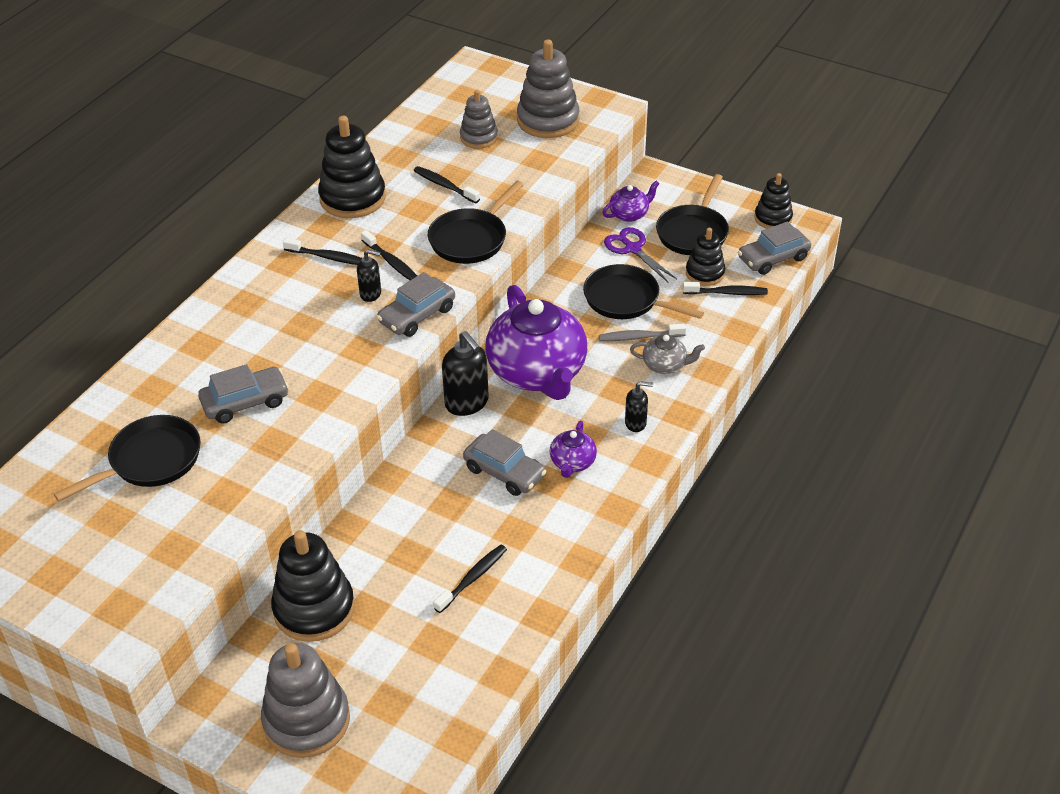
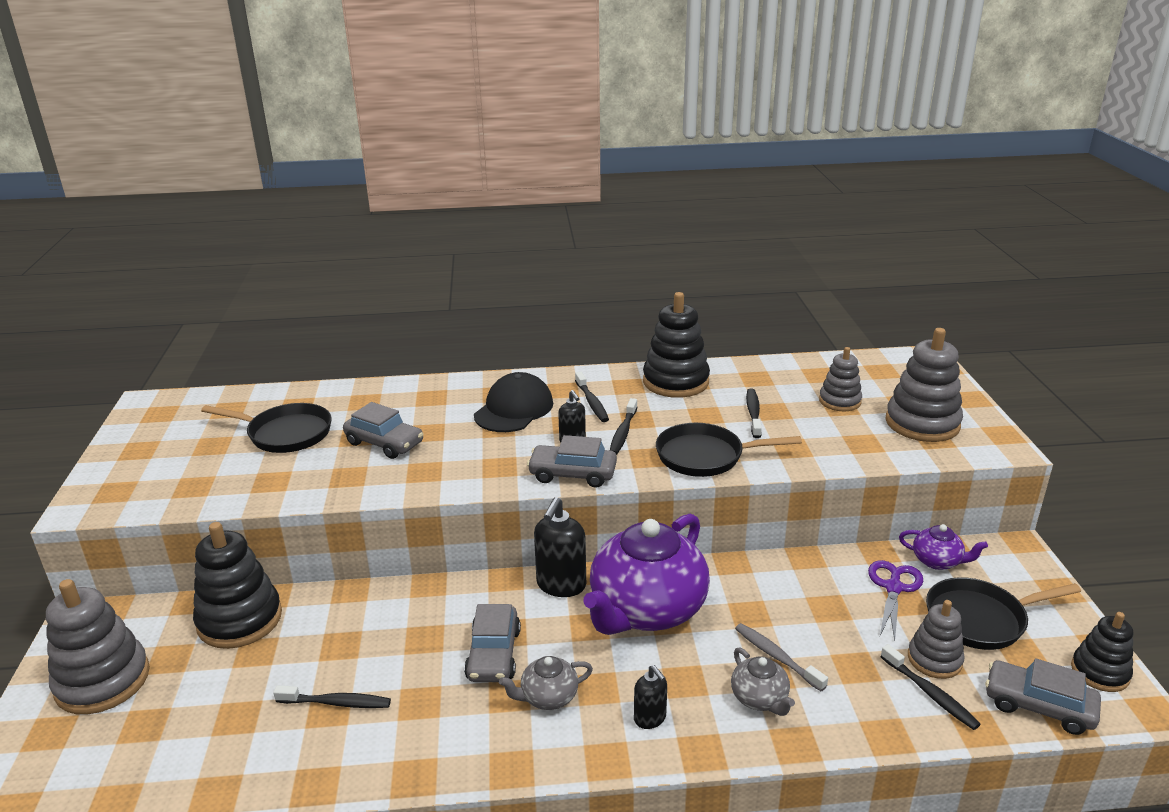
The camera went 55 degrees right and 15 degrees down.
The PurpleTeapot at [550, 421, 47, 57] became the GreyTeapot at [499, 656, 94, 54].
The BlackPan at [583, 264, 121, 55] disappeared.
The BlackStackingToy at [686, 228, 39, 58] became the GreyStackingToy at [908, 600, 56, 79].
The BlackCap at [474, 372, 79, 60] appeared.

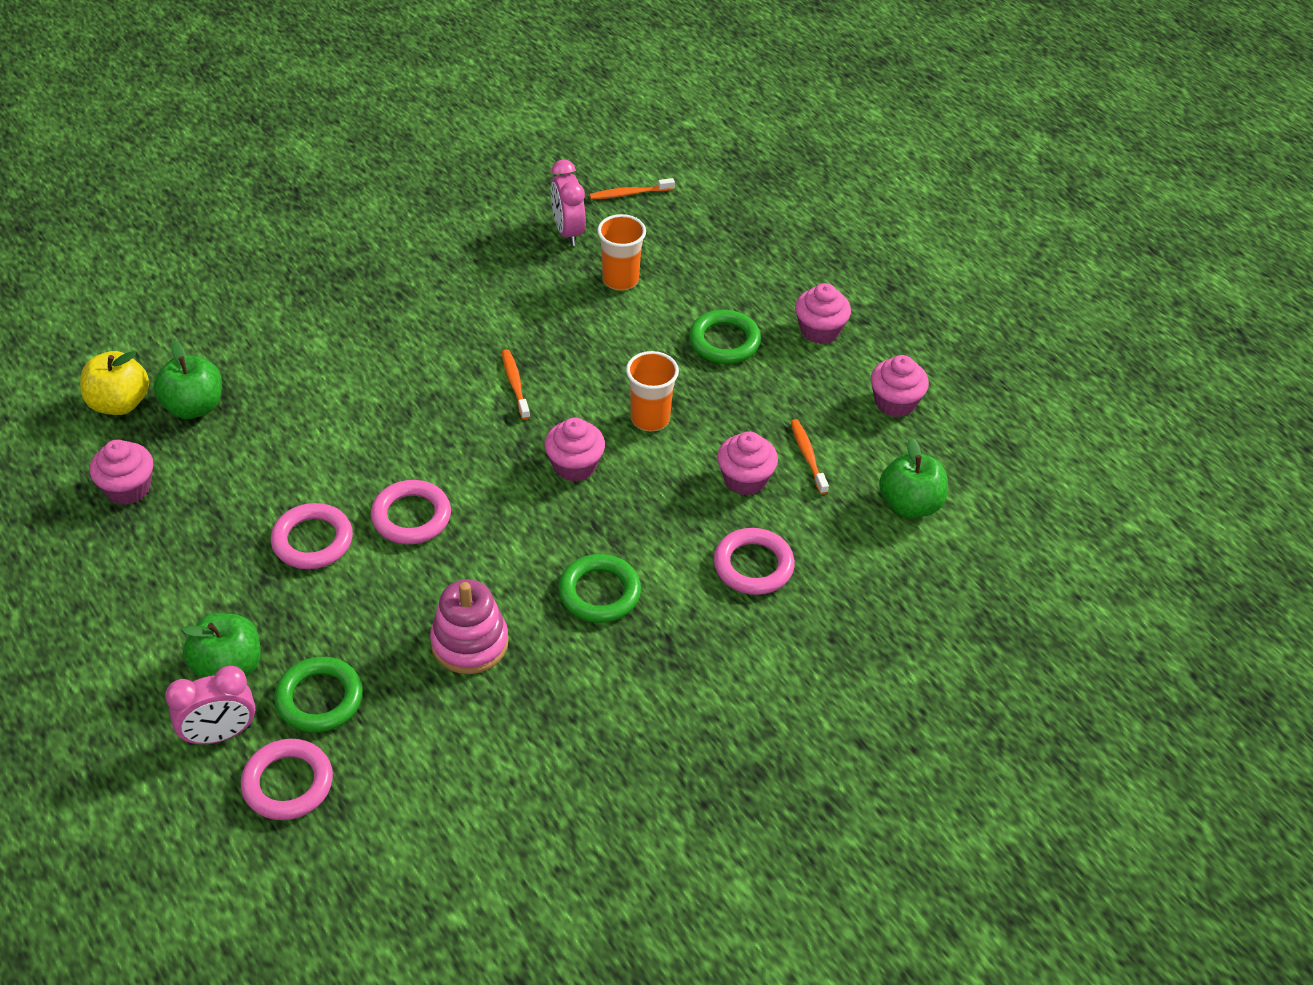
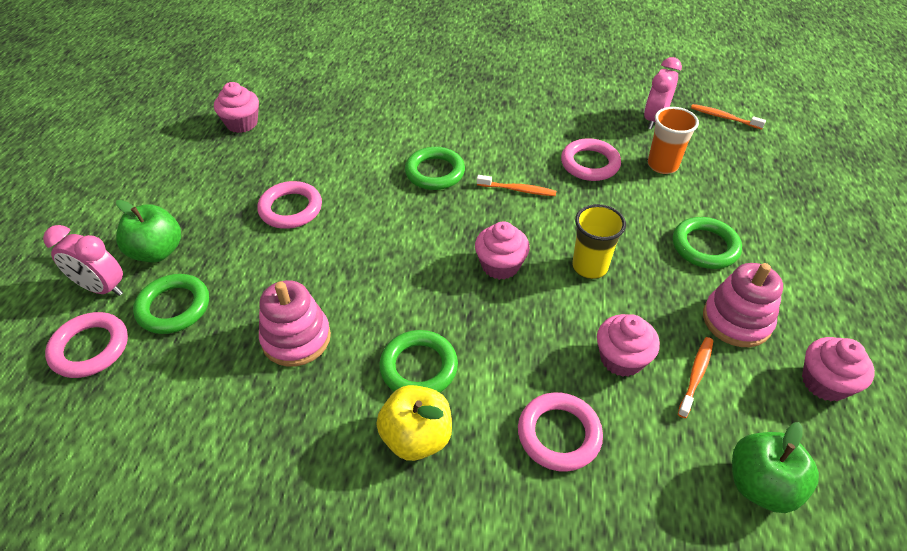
The camera went 45 degrees right and 0 degrees up.
The YellowApple moved from [80, 351, 69, 64] to [376, 385, 76, 76].
The GreenApple at [154, 341, 68, 78] disappeared.
The PinkRing moved from [371, 480, 80, 64] to [561, 138, 60, 43].
The OrangeToothbrush at [502, 349, 28, 71] turned 75 degrees clockwise.
The OrangeCup at [626, 351, 53, 80] became the YellowCup at [572, 204, 54, 75].
The PinkCupcake at [795, 283, 56, 61] disappeared.
The GreenRing at [405, 147, 60, 43] appeared.
The PinkStackingToy at [703, 263, 80, 84] appeared.

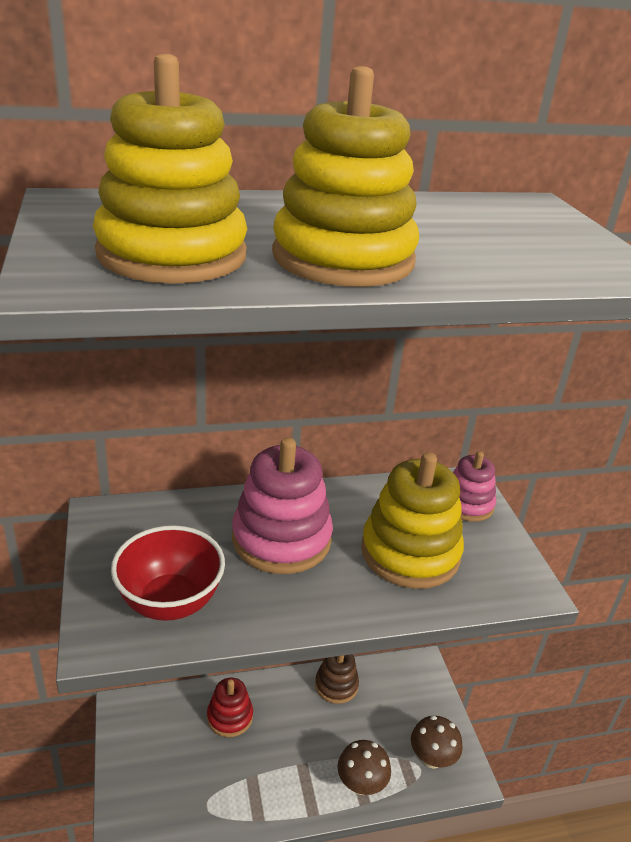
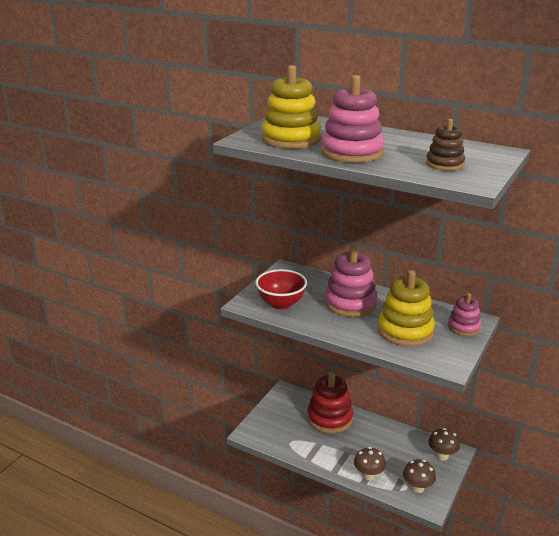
The camera went 45 degrees right and 5 degrees down.
The RedStackingToy at [207, 678, 46, 59] changed to 1.73 times the size.
The YellowStackingToy at [272, 66, 147, 221] became the PinkStackingToy at [321, 75, 63, 88].
The BrownStackingToy moved from [315, 654, 44, 50] to [426, 119, 39, 52].
The BrownMushroom at [428, 428, 32, 33] appeared.

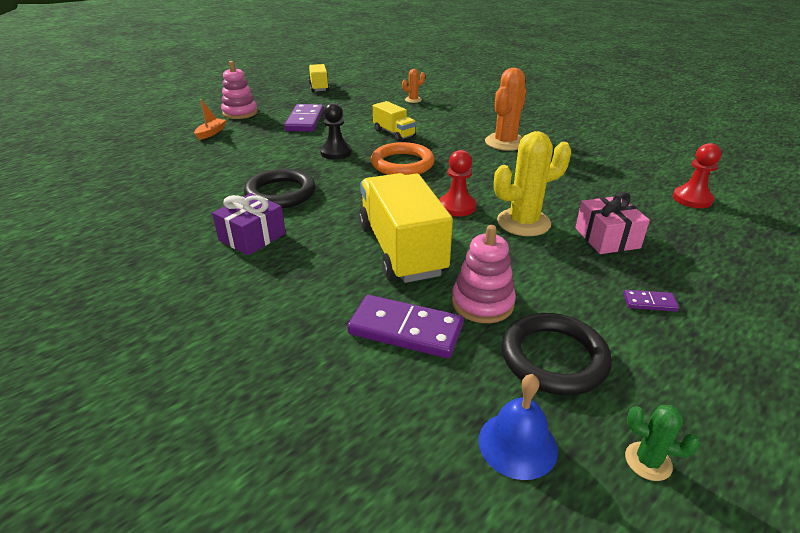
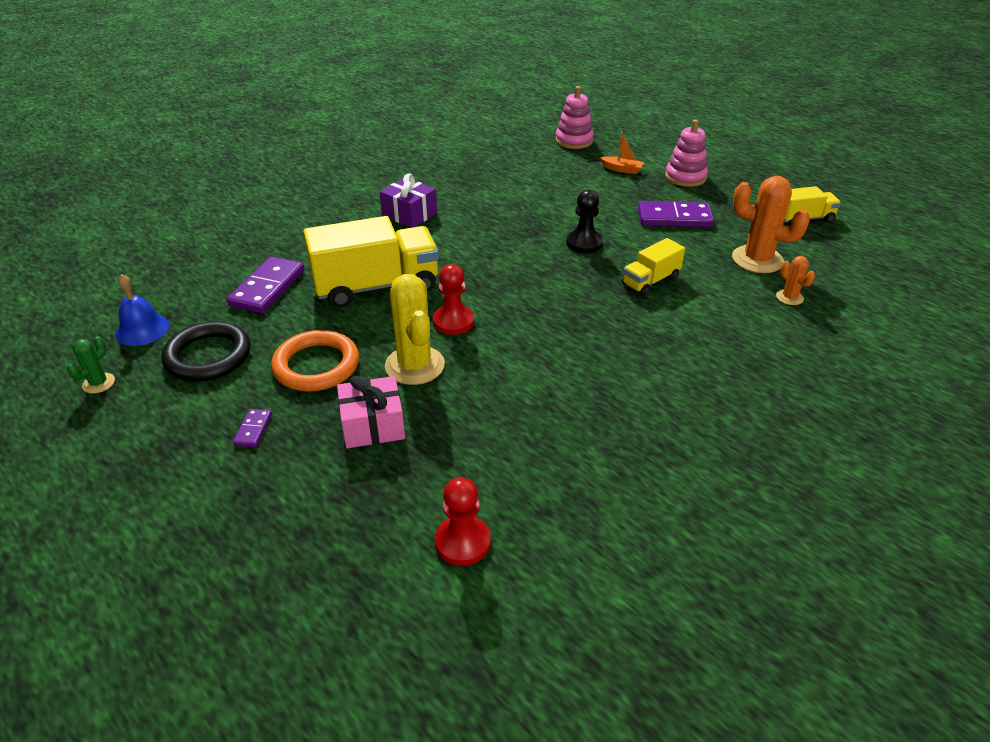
The camera went 90 degrees right and 5 degrees up.
The BlackRing at [244, 169, 72, 40] disappeared.
The OrangeRing moved from [371, 142, 64, 33] to [271, 330, 88, 62].
The PinkStackingToy moved from [452, 225, 64, 98] to [555, 86, 39, 63].
The OrangeCactus moved from [485, 68, 41, 83] to [732, 176, 78, 97].

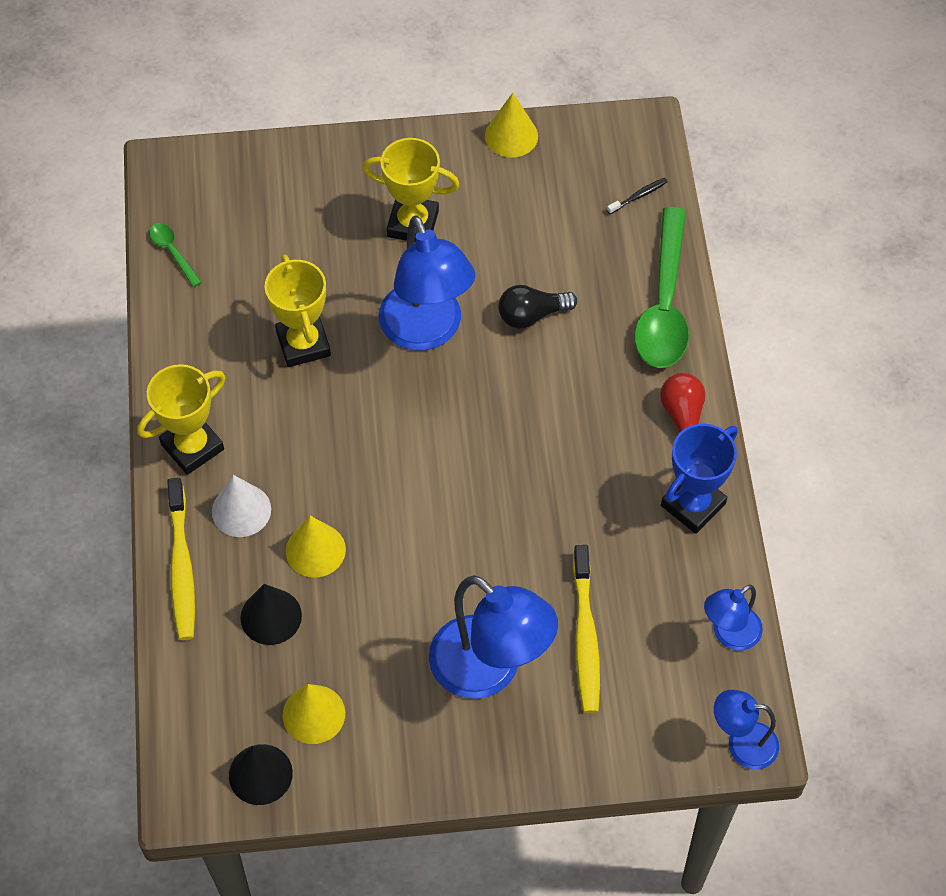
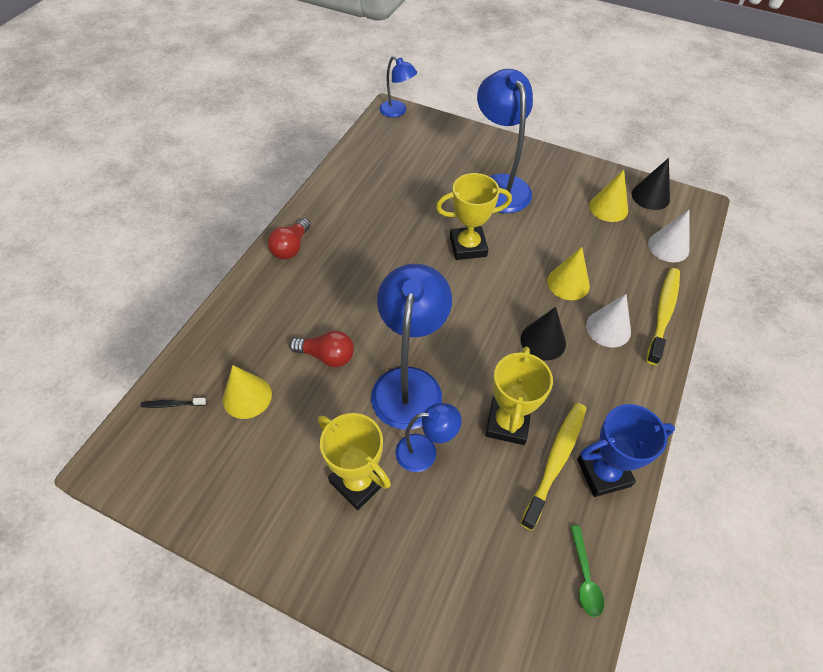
The camera went 150 degrees left and 5 degrees down.
The YellowTrophy moved from [138, 364, 87, 111] to [436, 173, 76, 87].
The BlackCone moved from [240, 584, 62, 61] to [521, 307, 45, 54].
The YellowCone moved from [485, 93, 53, 65] to [223, 365, 49, 54].
The BlackLightBulb at [498, 285, 79, 44] became the RedLightBulb at [289, 331, 65, 36].
The YellowToothbrush moved from [573, 545, 27, 168] to [520, 403, 67, 128].
The GreenSpoon at [634, 207, 55, 161] disappeared.
The BlueTrophy moved from [661, 424, 77, 110] to [577, 404, 98, 93].
The BlueLamp moved from [704, 585, 59, 65] to [396, 403, 66, 69].
The WhiteCone at [648, 210, 41, 52] appeared.

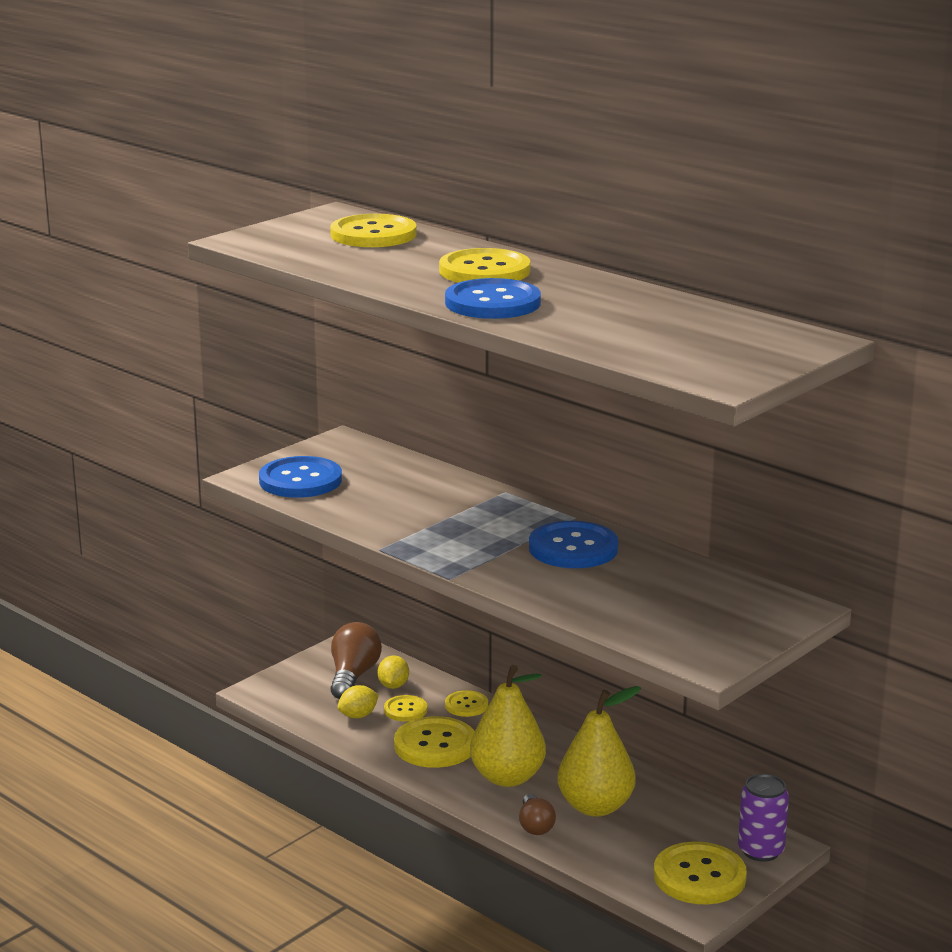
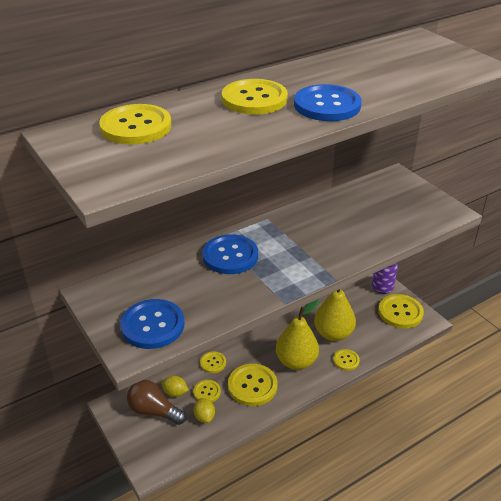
The camera went 75 degrees left and 15 degrees up.
The BrownLightBulb at [519, 794, 37, 41] was replaced by the YellowButton at [333, 349, 27, 22].
The BlueButton moved from [529, 521, 89, 47] to [202, 234, 56, 40].

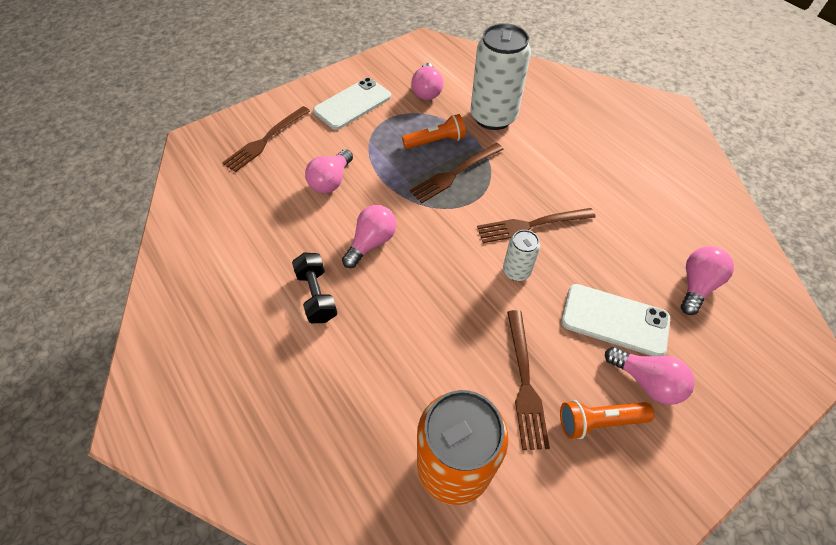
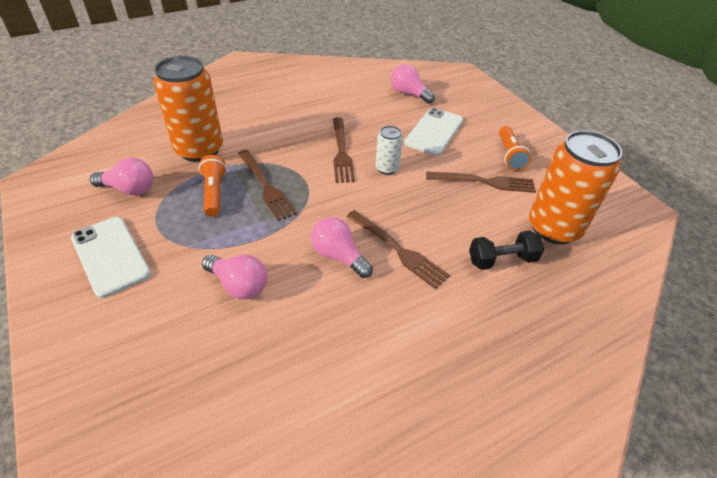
The camera went 85 degrees left and 10 degrees down.
The BrownFork moved from [222, 106, 88, 66] to [346, 210, 104, 79].
The BlackDumbbell moved from [292, 252, 45, 71] to [469, 231, 75, 39].
The WhiteCan at [470, 23, 61, 107] became the OrangeCan at [153, 56, 70, 106].
The PinkLightBulb at [605, 347, 90, 58] disappeared.

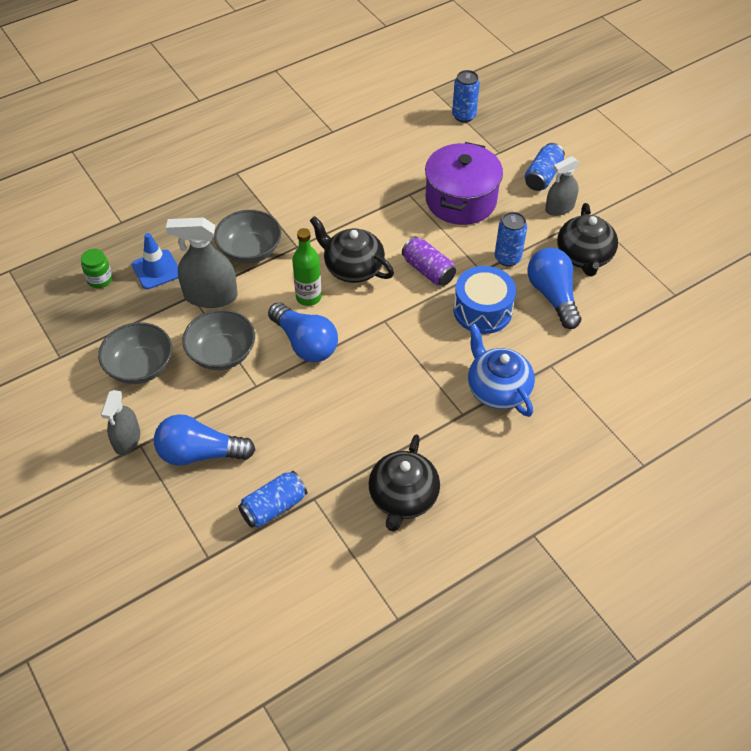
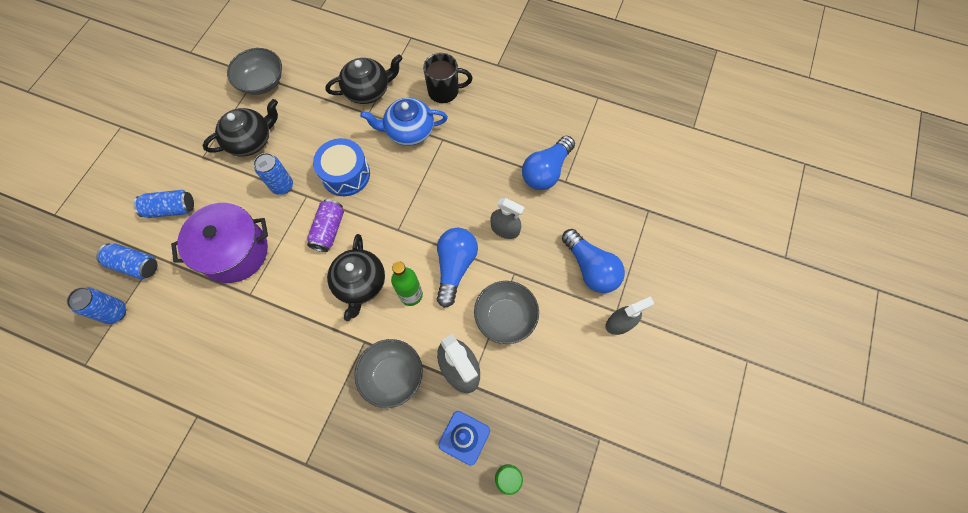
The camera went 125 degrees left and 15 degrees up.
The GreyBowl moved from [98, 322, 74, 62] to [227, 48, 55, 47].
The BlueCan moved from [238, 471, 69, 57] to [96, 244, 62, 35].
The BlackTeapot moved from [368, 434, 72, 98] to [326, 54, 77, 50].
The BlueTeapot at [468, 324, 67, 93] turned 60 degrees clockwise.
The BlueLightBulb moved from [528, 248, 53, 81] to [522, 136, 53, 54].
The GreySprayBottle moved from [545, 156, 35, 60] to [490, 198, 35, 41].
The BlackMug at [423, 53, 49, 50] appeared.

